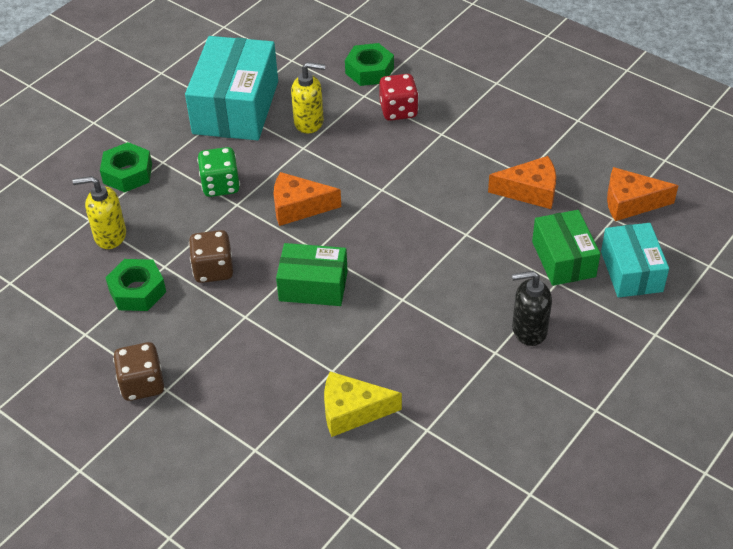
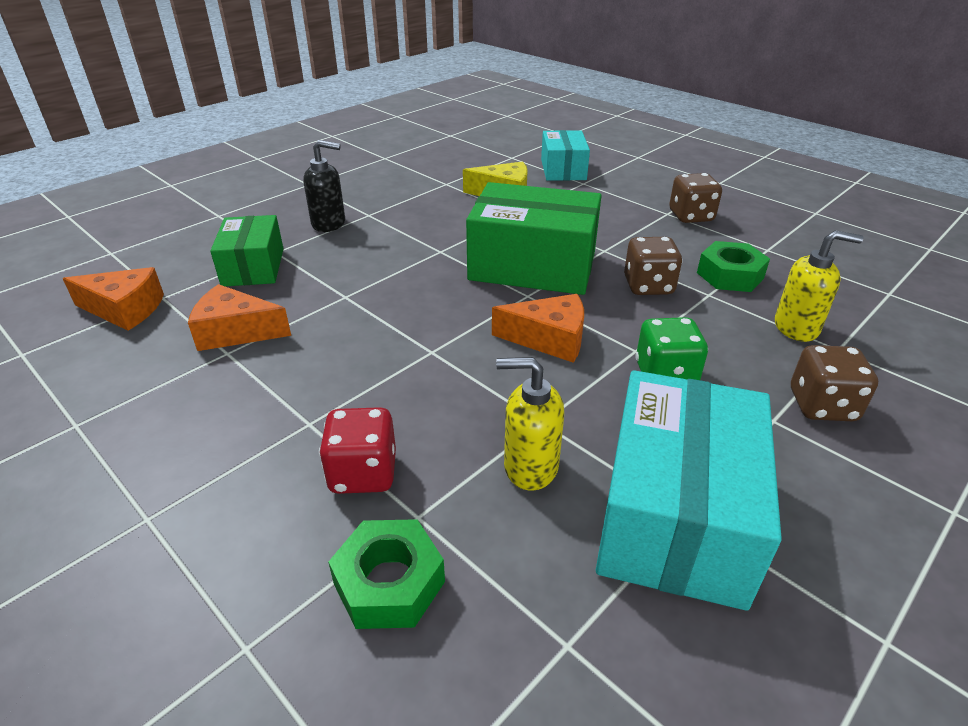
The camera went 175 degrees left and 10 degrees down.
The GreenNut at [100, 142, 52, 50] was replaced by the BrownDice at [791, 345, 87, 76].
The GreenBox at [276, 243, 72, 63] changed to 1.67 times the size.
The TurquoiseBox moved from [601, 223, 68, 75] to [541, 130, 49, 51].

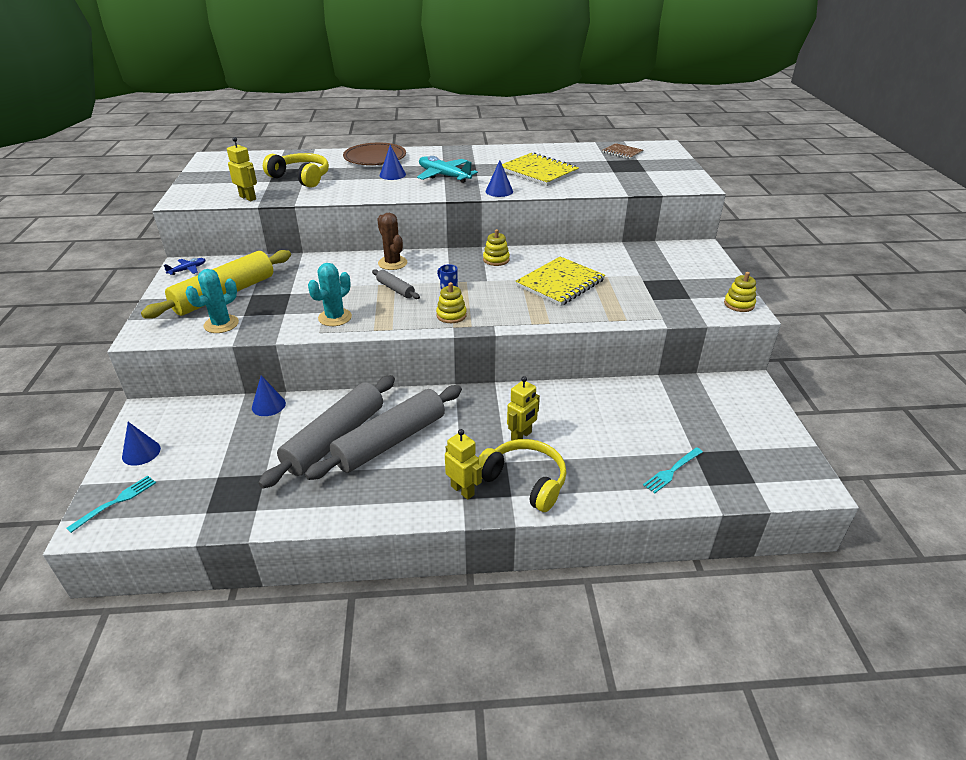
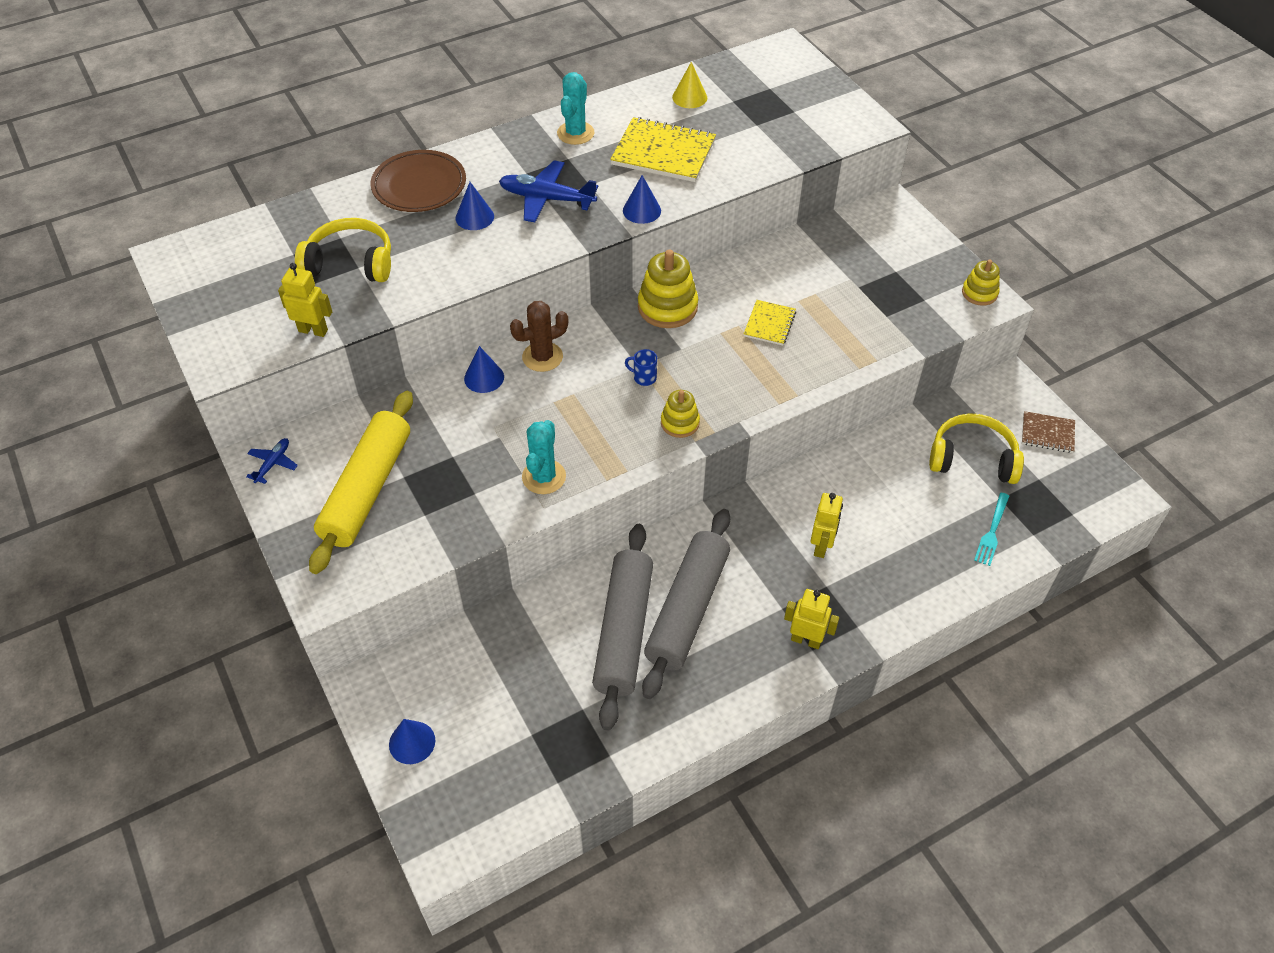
The camera went 25 degrees left and 15 degrees up.
The TurquoiseFork at [66, 476, 90, 57] disappeared.
The TurquoiseCactus moved from [186, 269, 53, 64] to [557, 72, 38, 73].
The BlueCone moved from [252, 375, 34, 41] to [464, 346, 40, 47].
The GreyRollingPin at [372, 269, 48, 30] disappeared.
The BrownCactus at [377, 213, 30, 57] turned 60 degrees counterclockwise.
The TurquoisePlane at [417, 156, 61, 27] became the BluePlane at [499, 160, 99, 62].
The YellowHeadphones moved from [478, 439, 88, 73] to [929, 413, 95, 71].
The YellowStackingToy at [483, 229, 27, 37] changed to 1.67 times the size.
The YellowNotebook at [515, 257, 90, 49] changed to 0.55 times the size.
The BrownNotebook moved from [602, 143, 41, 16] to [1022, 411, 53, 42].
The YellowCone at [672, 62, 35, 46] appeared.

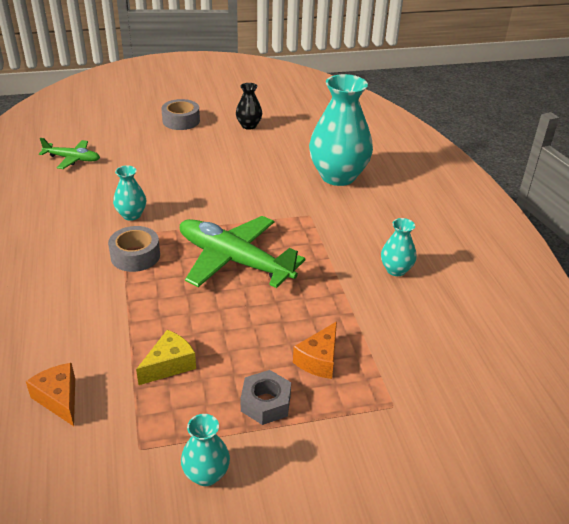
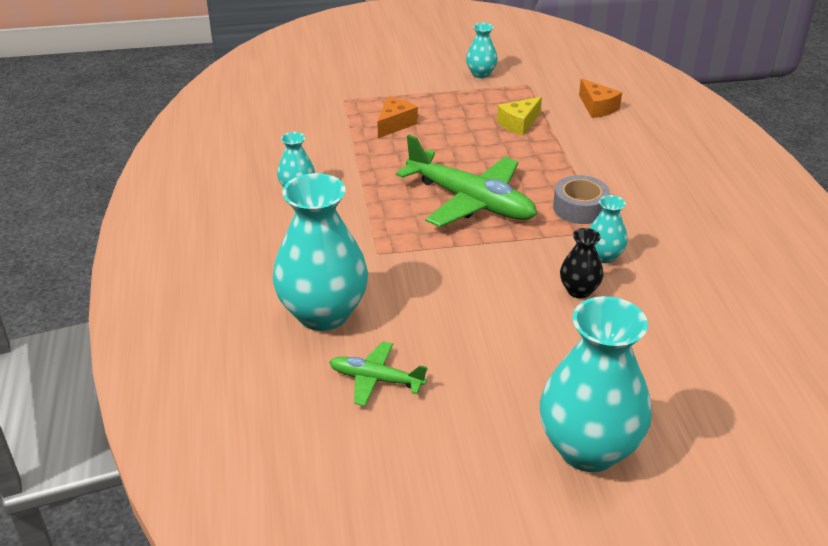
The camera went 175 degrees left and 0 degrees up.
The GreenPlane moved from [39, 138, 61, 31] to [329, 341, 98, 65].
The GreyTape at [161, 99, 39, 31] was replaced by the TurquoiseVase at [540, 296, 112, 176].
The BlackVase moved from [236, 83, 26, 47] to [560, 228, 43, 70].
The GreyNut at [241, 370, 50, 55] disappeared.

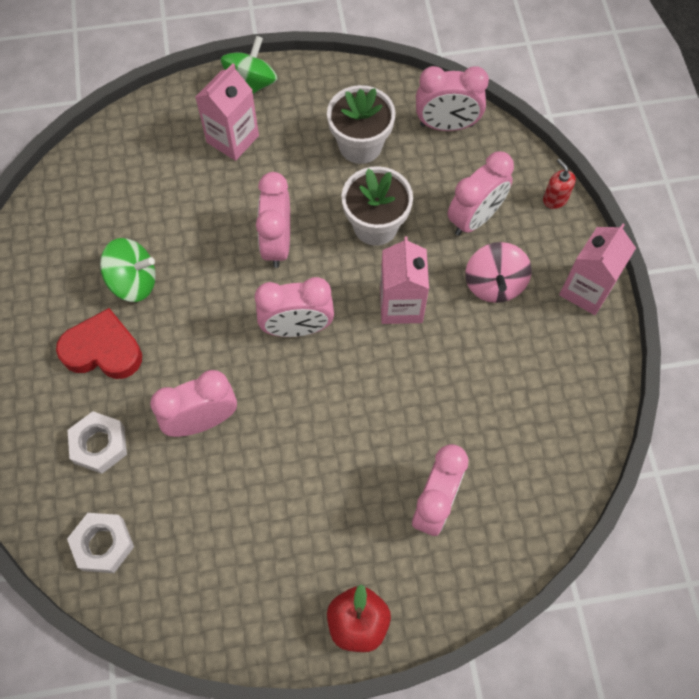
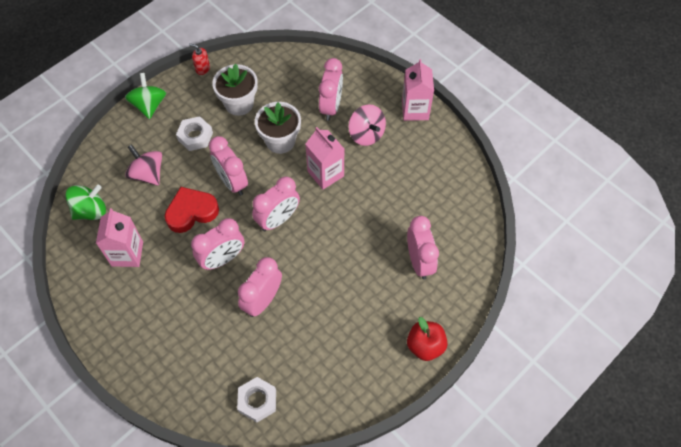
The camera went 35 degrees left and 5 degrees down.
The RedHeart moved from [56, 308, 86, 71] to [165, 187, 54, 46].
The WhiteNut moved from [68, 411, 59, 63] to [176, 116, 37, 35].
The GreenSpinningTop moved from [100, 238, 56, 64] to [65, 185, 41, 35].
The PinkCarton moved from [195, 64, 64, 97] to [96, 208, 47, 59].
The PinkClock moved from [416, 66, 73, 65] to [191, 218, 53, 52].
The RedSoapDispenser moved from [543, 159, 33, 50] to [189, 43, 21, 32].
The PinkSpinningTop at [125, 144, 37, 42] appeared.

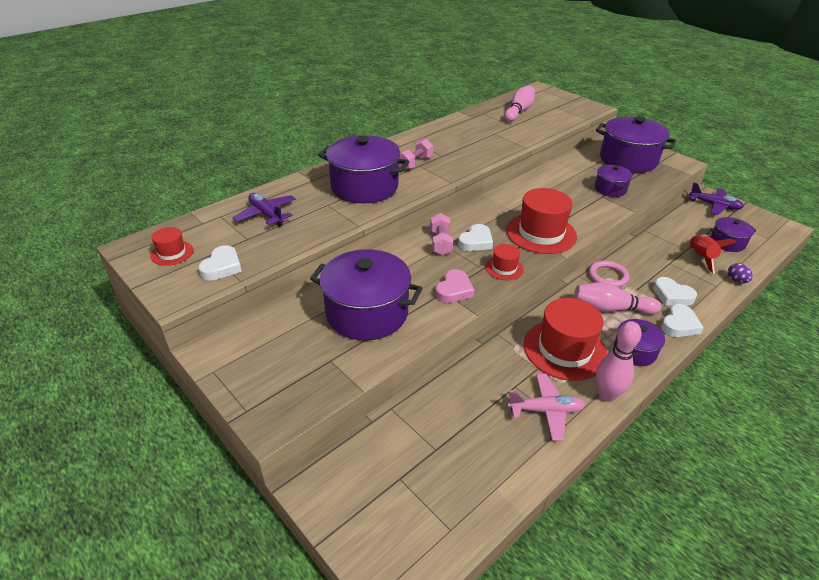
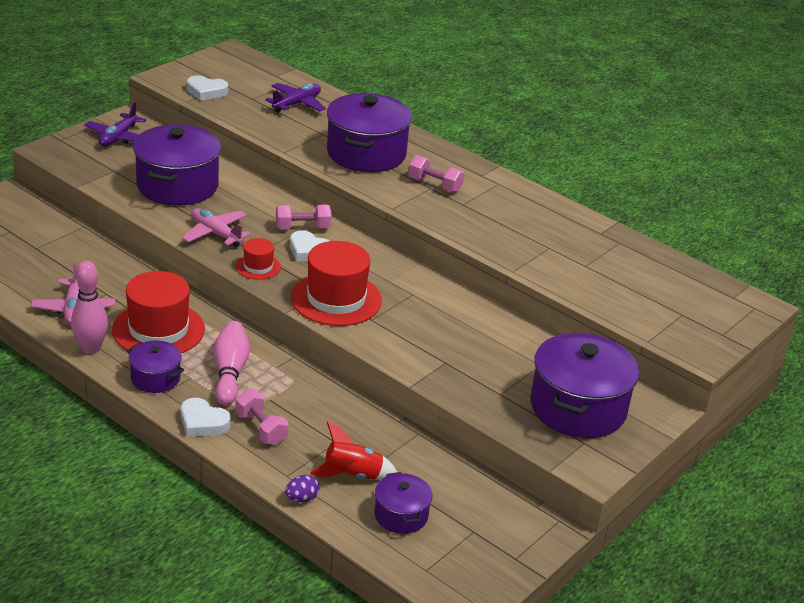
The camera went 80 degrees right and 5 degrees down.
The RedHat at [150, 227, 43, 39] disappeared.
The PinkHeart at [435, 269, 39, 34] was replaced by the PinkPlane at [182, 208, 69, 39].
The PinkBowlingPin at [504, 86, 31, 36] disappeared.
The PinkRing at [589, 261, 40, 26] disappeared.
The PurplePot at [595, 165, 38, 32] disappeared.
The WhiteHeart at [653, 277, 44, 28] was replaced by the PinkDumbbell at [236, 389, 52, 56].
The PurplePlane moved from [689, 183, 55, 32] to [85, 102, 62, 45].

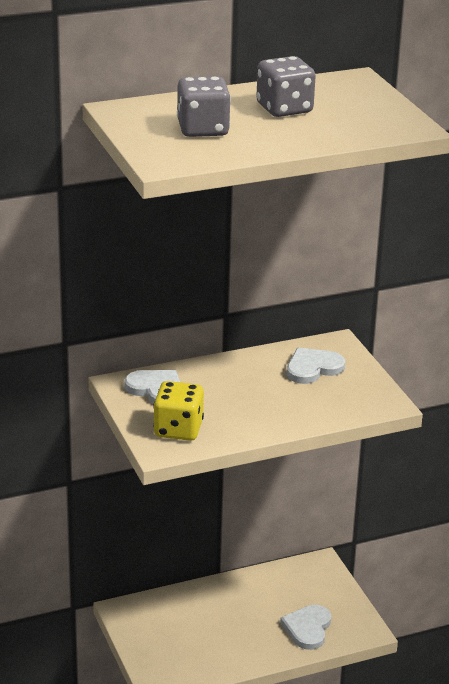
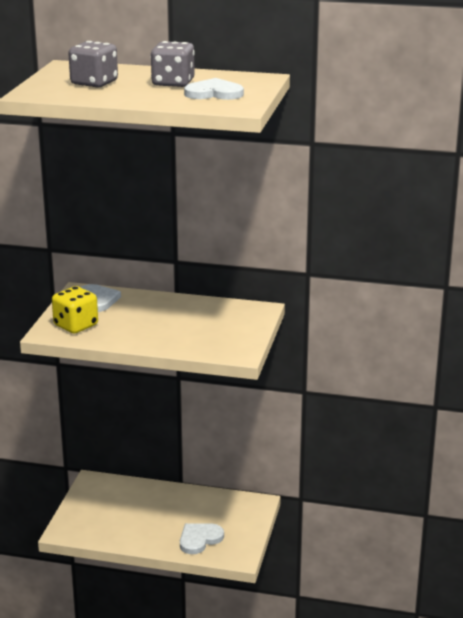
The camera went 35 degrees right and 5 degrees down.
The WhiteHeart moved from [287, 347, 58, 37] to [184, 78, 60, 22].

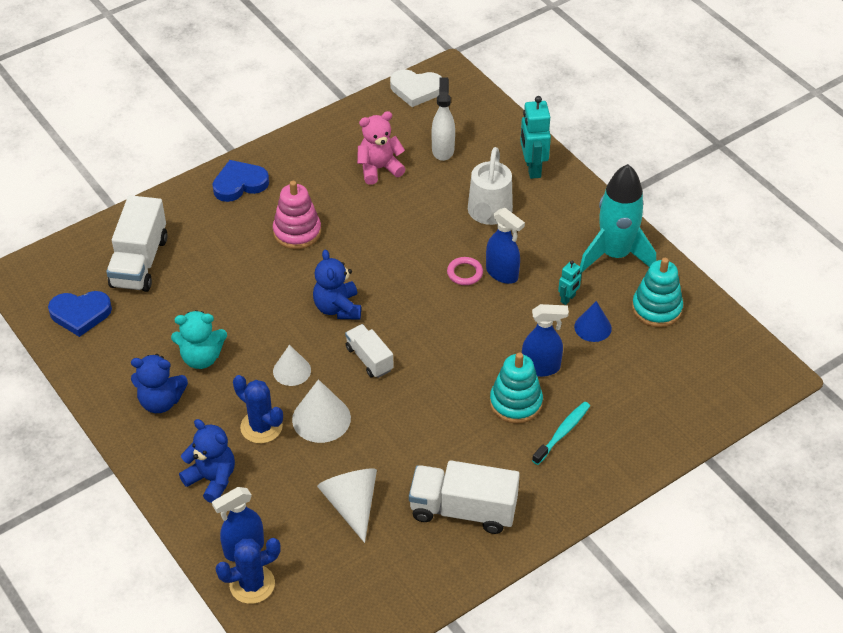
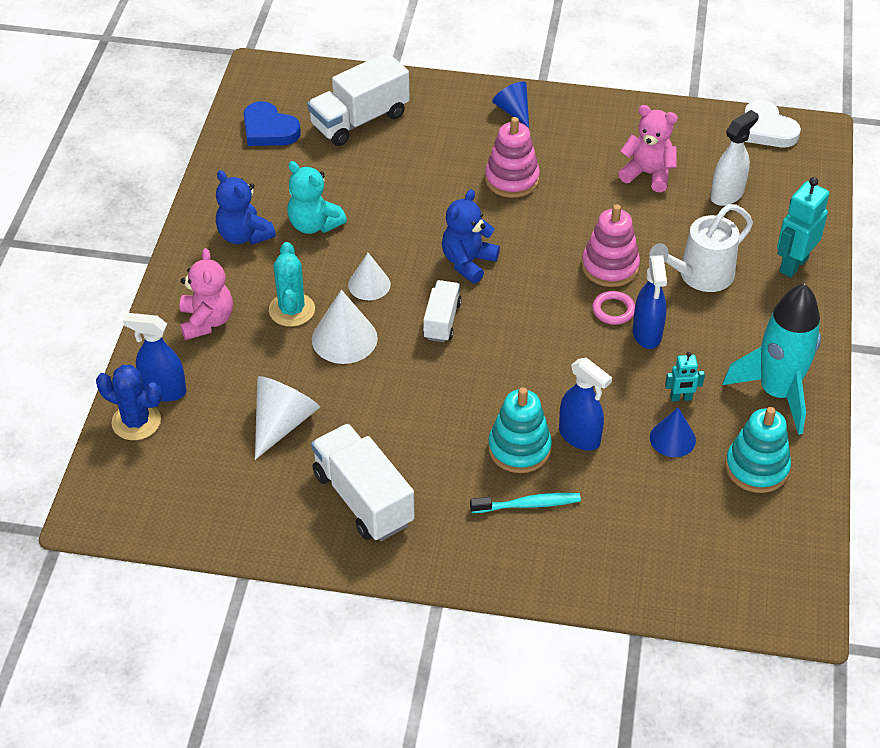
The camera went 45 degrees right and 0 degrees up.
The BlueTeddyBear at [179, 419, 56, 84] became the PinkTeddyBear at [180, 248, 53, 92].
The BlueHeart at [212, 160, 57, 42] was replaced by the BlueCone at [492, 81, 37, 47].
The BlueCactus at [233, 375, 50, 68] became the TurquoiseCactus at [269, 242, 46, 85].
The PinkStackingToy at [582, 204, 58, 83] appeared.

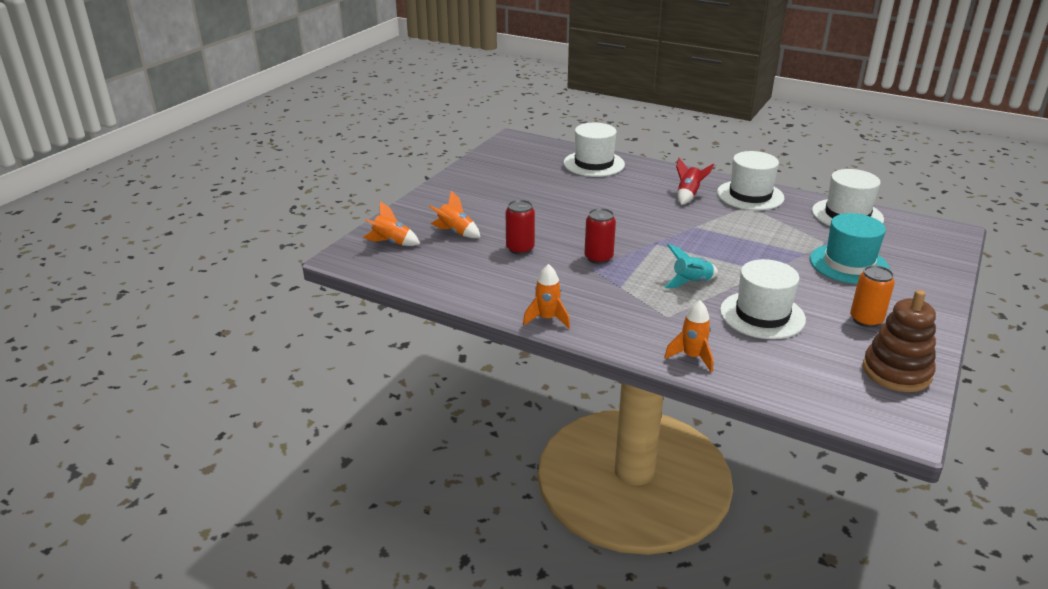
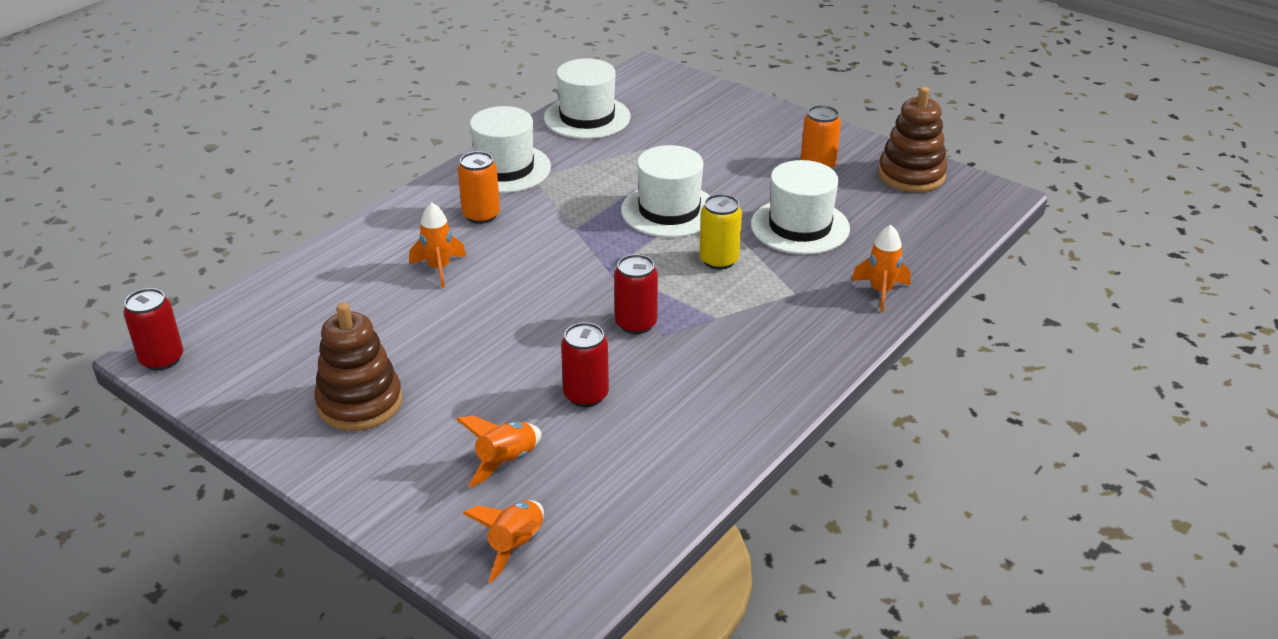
The camera went 80 degrees left and 5 degrees up.
The OrangeRocket moved from [523, 264, 47, 65] to [409, 202, 57, 86].
The WhiteHat moved from [564, 123, 61, 54] to [621, 145, 89, 93].
The TurquoiseRocket at [664, 244, 54, 44] was replaced by the YellowCan at [699, 194, 43, 76].
The RedRocket at [676, 158, 38, 47] was replaced by the OrangeCan at [458, 151, 42, 73].
The TurquoiseHat at [810, 213, 80, 71] disappeared.
The RedCan at [123, 288, 60, 83] appeared.
The BrownStackingToy at [314, 302, 88, 129] appeared.

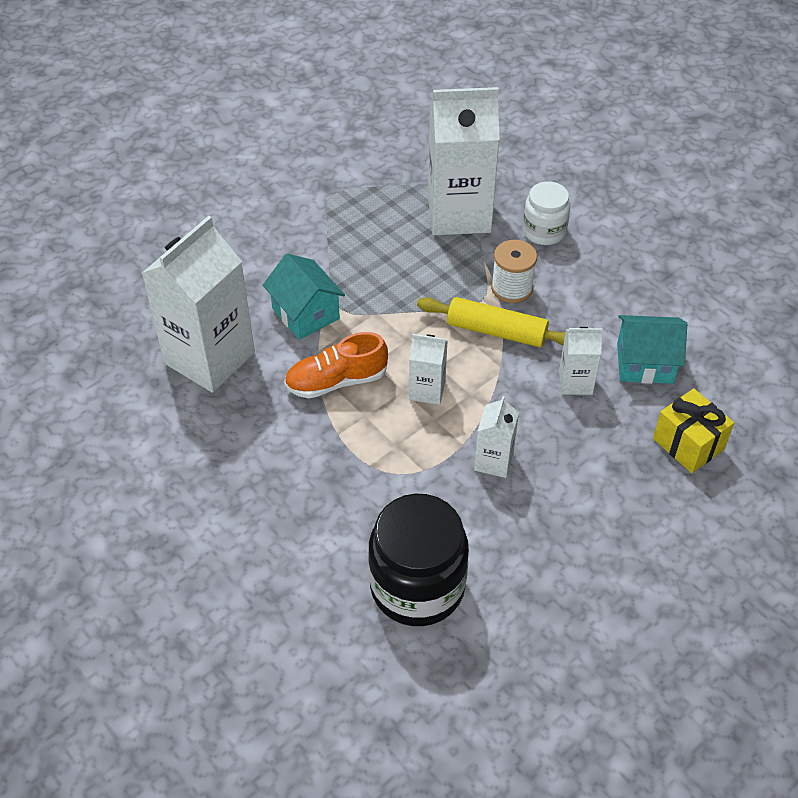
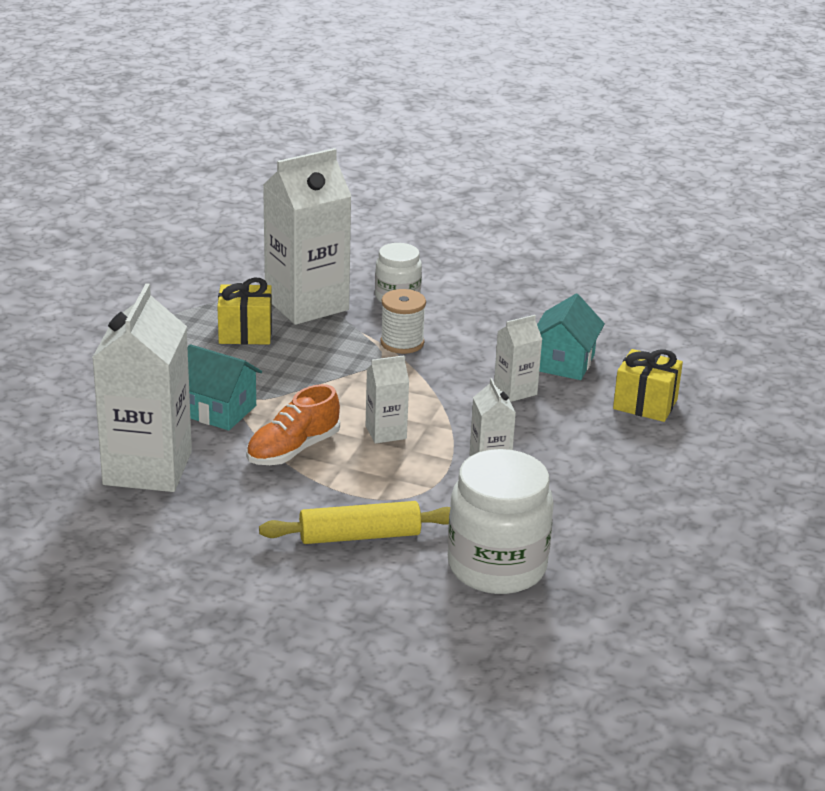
The camera went 30 degrees left and 20 degrees down.
The BlackJar at [368, 494, 101, 132] became the WhiteJar at [448, 449, 106, 145].
The YellowRollingPin moved from [417, 297, 148, 50] to [259, 501, 191, 43].
The TurquoiseHouse at [617, 315, 70, 69] turned 45 degrees counterclockwise.
The YellowGift at [217, 277, 55, 68] appeared.

